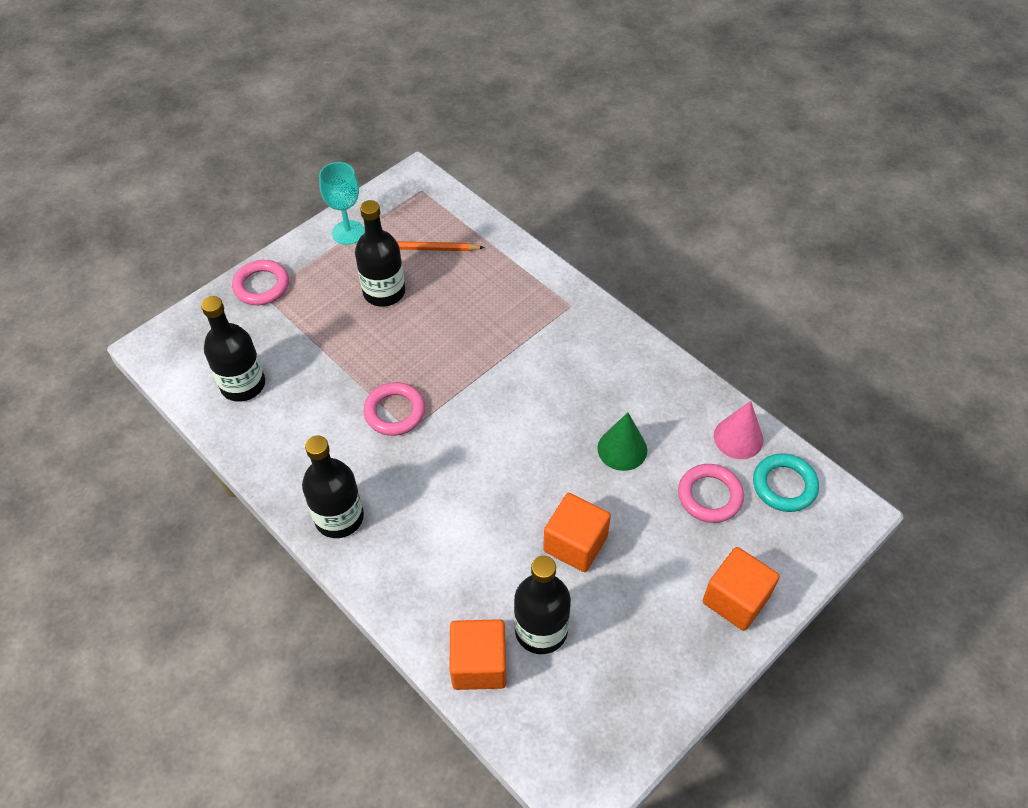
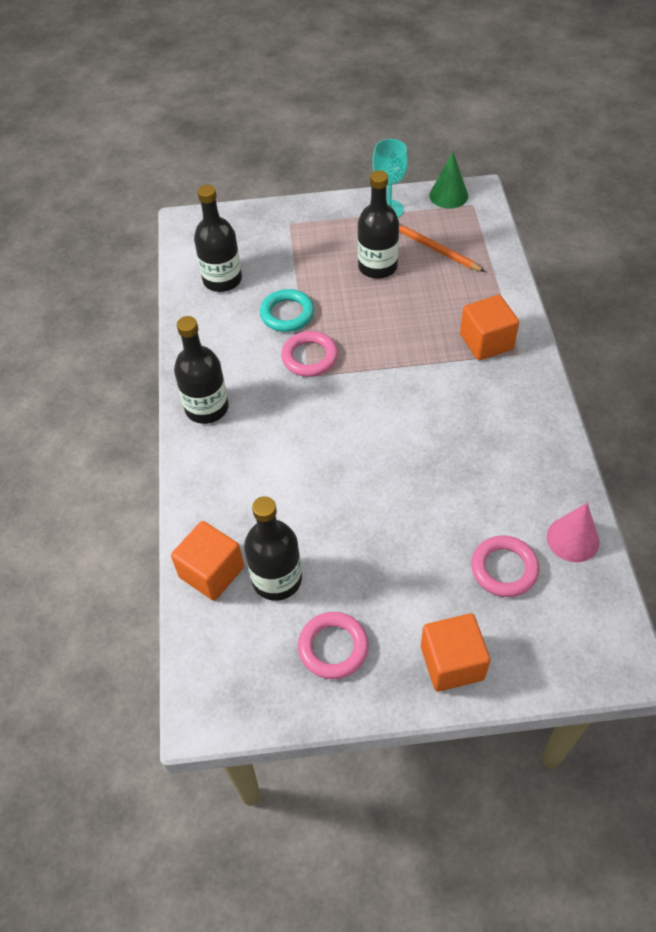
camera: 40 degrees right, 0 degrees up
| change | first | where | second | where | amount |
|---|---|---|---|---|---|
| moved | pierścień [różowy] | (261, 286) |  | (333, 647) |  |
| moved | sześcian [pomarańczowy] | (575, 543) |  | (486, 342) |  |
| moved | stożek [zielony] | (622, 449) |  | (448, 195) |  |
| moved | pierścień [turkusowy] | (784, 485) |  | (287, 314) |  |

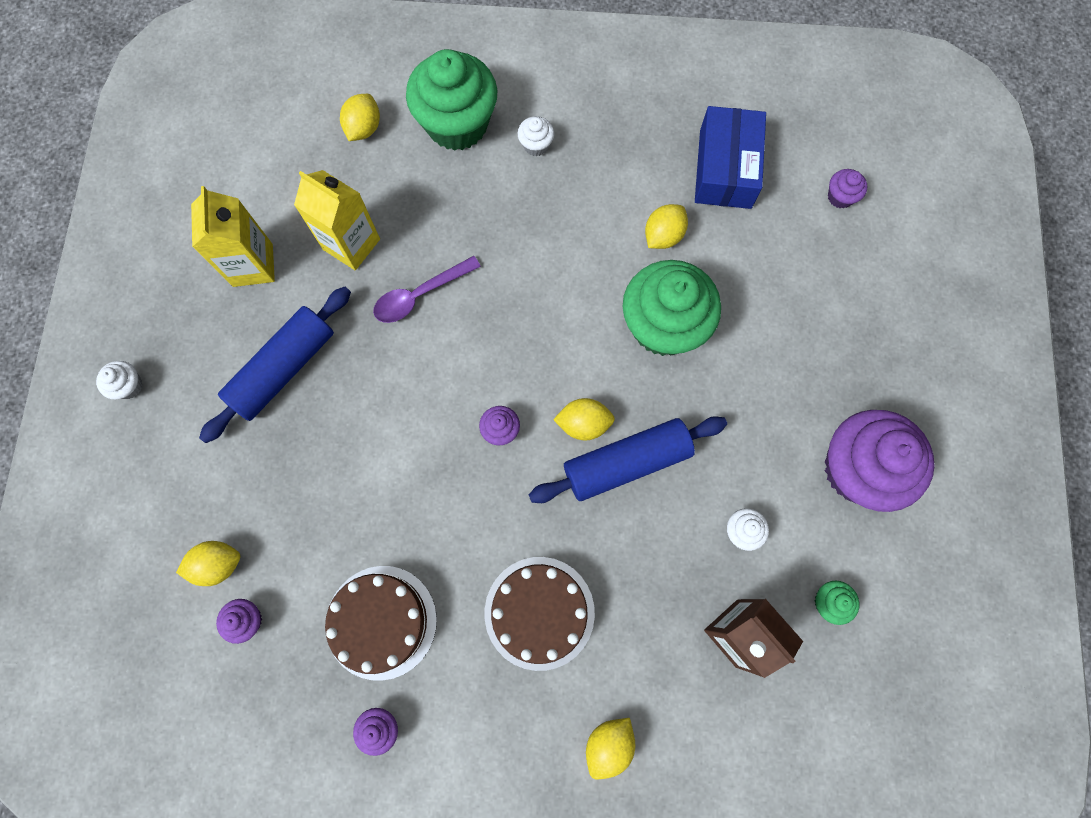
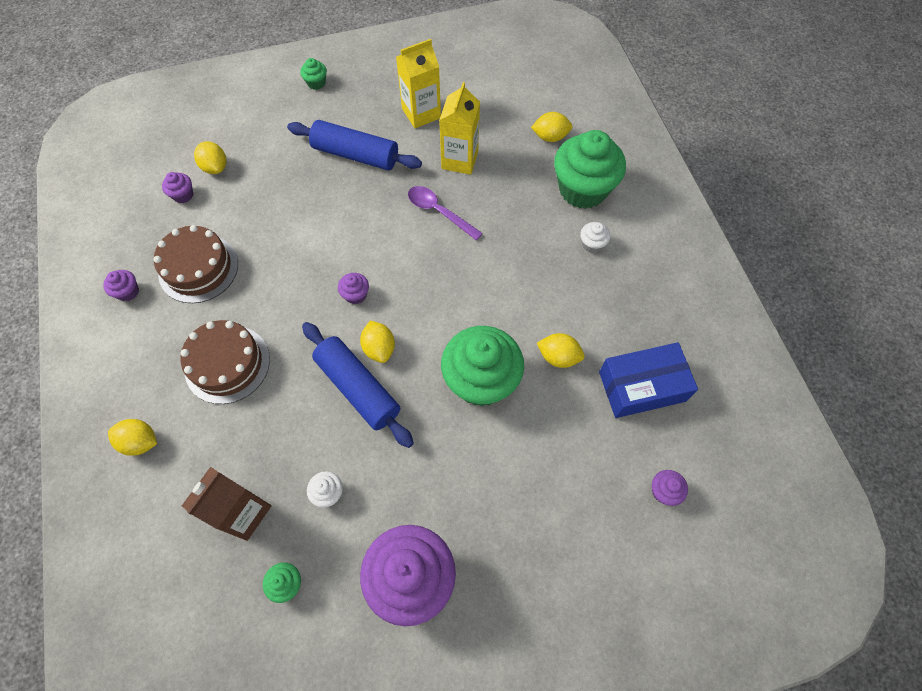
camera: 70 degrees right, 10 degrees down
| change | first | where | second | where | amount |
|---|---|---|---|---|---|
| recoloured | muffinka [biały] | (129, 386) | muffinka [zielony] | (316, 83) |  |

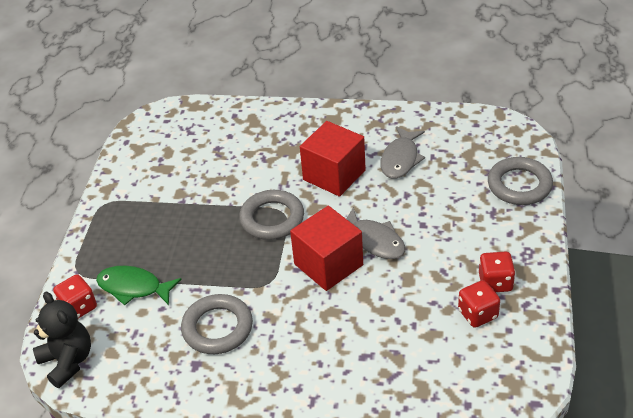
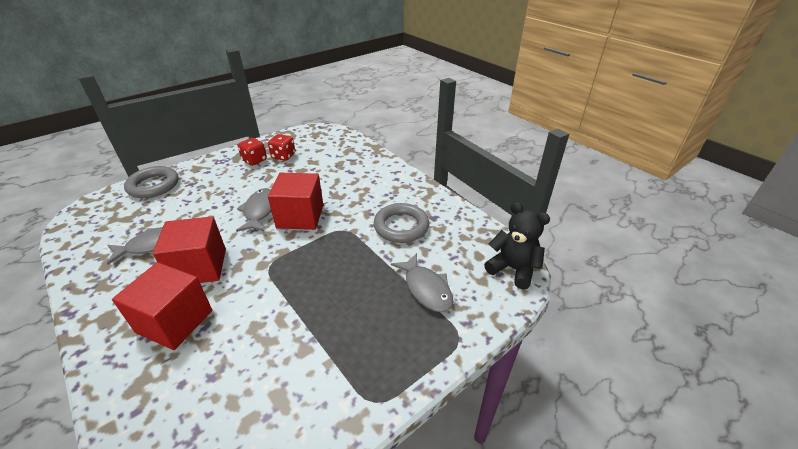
camera: 140 degrees left, 5 degrees down
| change | first | where | second | where | amount |
|---|---|---|---|---|---|
| turned | miś [czarny] | (68, 361) |  | (513, 269) | 120 degrees clockwise |
| removed | kostka do gry [czerwony] | (79, 307) |  |  |  |
| recoloured | ryba [zielony] | (133, 287) | ryba [szary] | (426, 288) |  |
| removed | pierścień [szary] | (272, 219) |  |  |  |
| added |  |  | sześcian [czerwony] | (174, 321) |  |

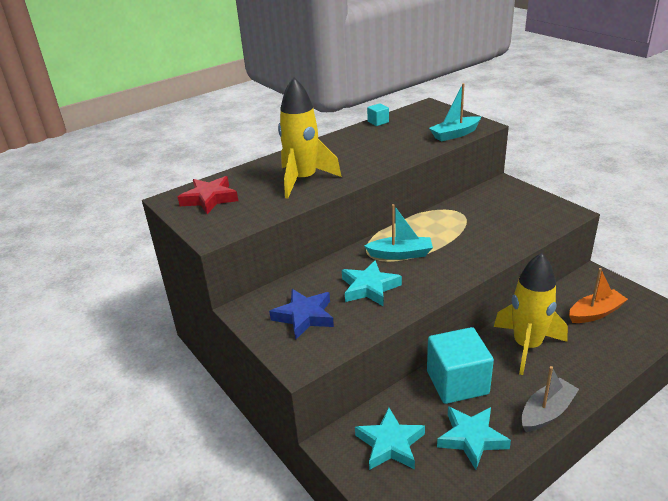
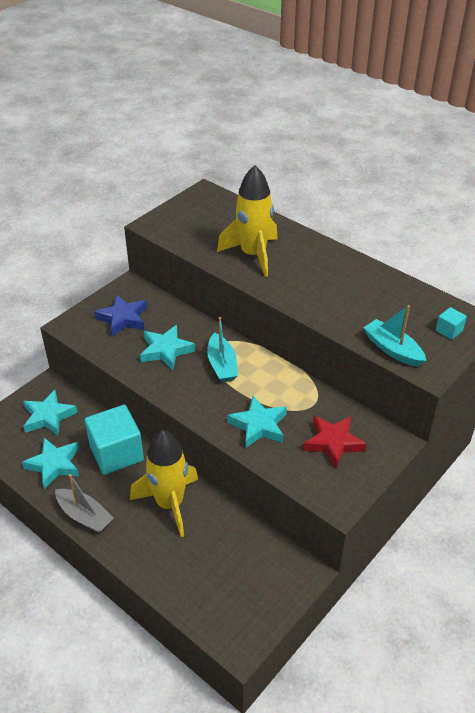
camera: 75 degrees right, 10 degrees up
| change | first | where | second | where | amount |
|---|---|---|---|---|---|
| moved | gwiazda [czerwony] | (209, 199) |  | (333, 443) |  |
| moved | sześcian [turkusowy] | (378, 122) |  | (449, 330) |  |
| removed | łódka [pomarańczowy] | (595, 313) |  |  |  |
| added |  |  | gwiazda [turkusowy] | (259, 425) |  |

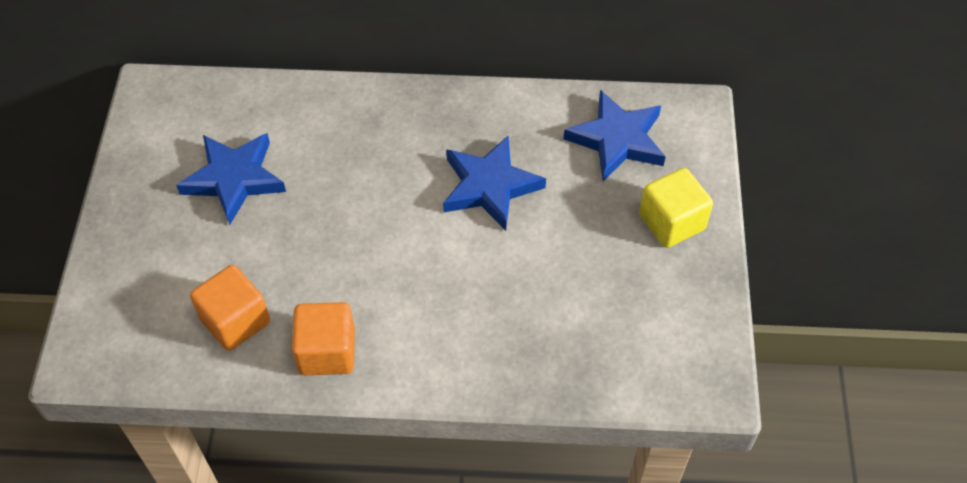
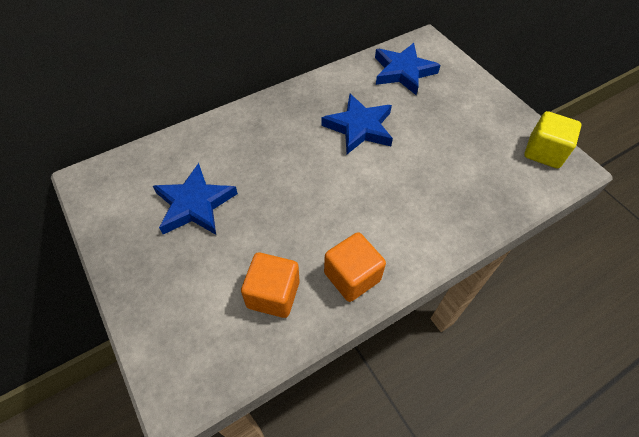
camera: 35 degrees left, 0 degrees up
| change | first | where | second | where | amount |
|---|---|---|---|---|---|
| moved | sześcian [żółty] | (671, 222) |  | (544, 152) |  |

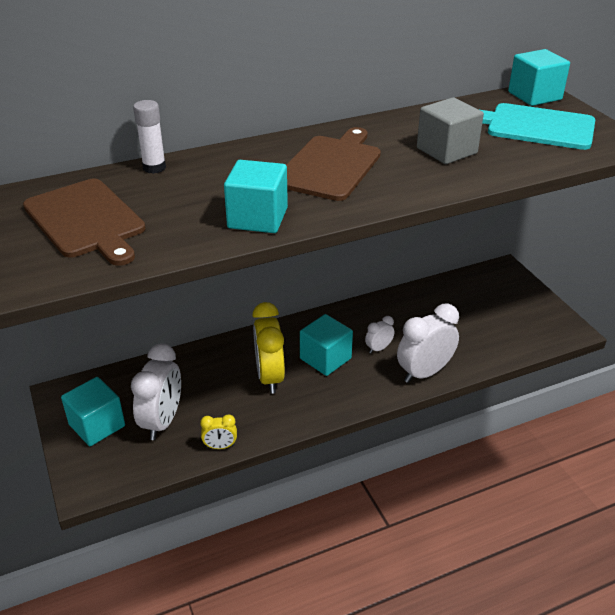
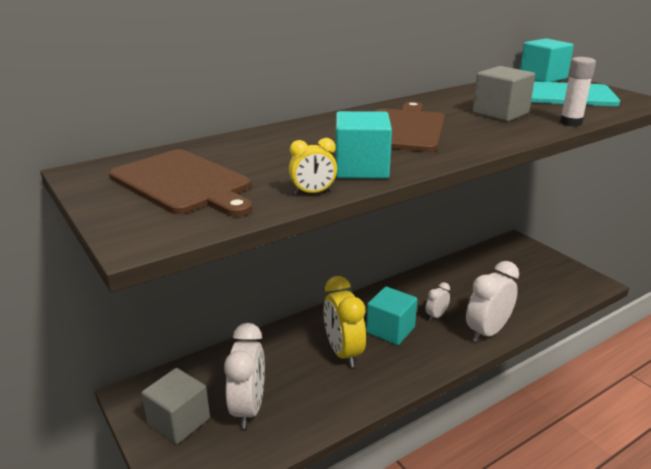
camera: 10 degrees left, 10 degrees down
| change | first | where | second | where | amount |
|---|---|---|---|---|---|
| recoloured | sześcian [turkusowy] | (97, 425) | sześcian [szary] | (179, 421) |  |
| moved | klej w sztyfcie [biały] | (154, 168) |  | (571, 123) |  |
| moved | budzik [żółty] | (220, 446) |  | (313, 193) |  |

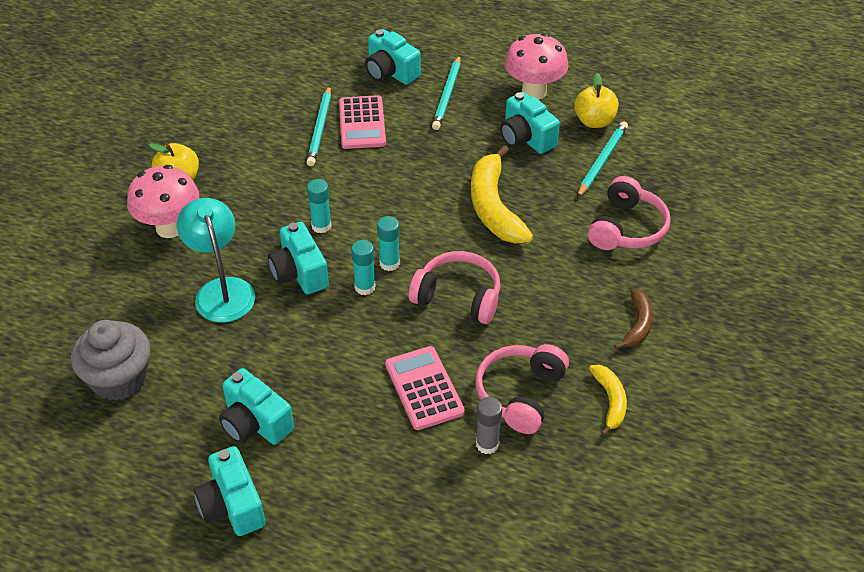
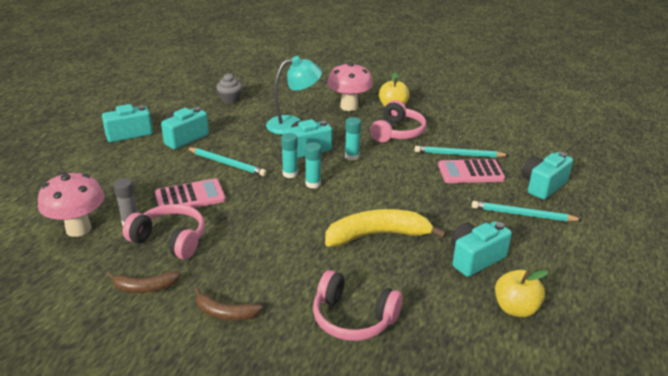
camera: 90 degrees right, 15 degrees down
| change | first | where | second | where | amount |
|---|---|---|---|---|---|
| resized | muffinka [szary] | (119, 379) |  | (230, 99) | x0.59 |
| moved | słuchawki [różowy] | (458, 296) |  | (397, 132) |  |
| moved | grzyb [różowy] | (534, 92) |  | (78, 229) |  |
| moved | ołówek [turkusowy] | (602, 161) |  | (226, 163) |  |
| recoloured | banan [żółty] | (610, 401) | banan [brązowy] | (145, 287) |  |

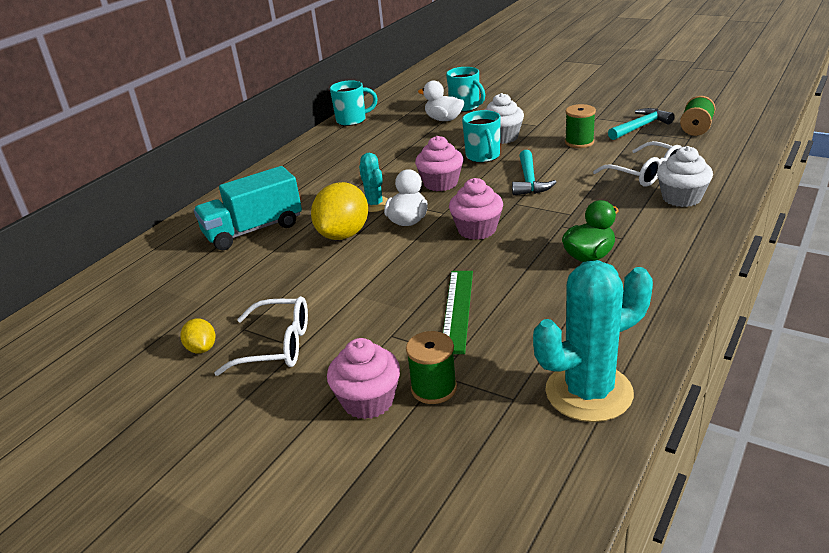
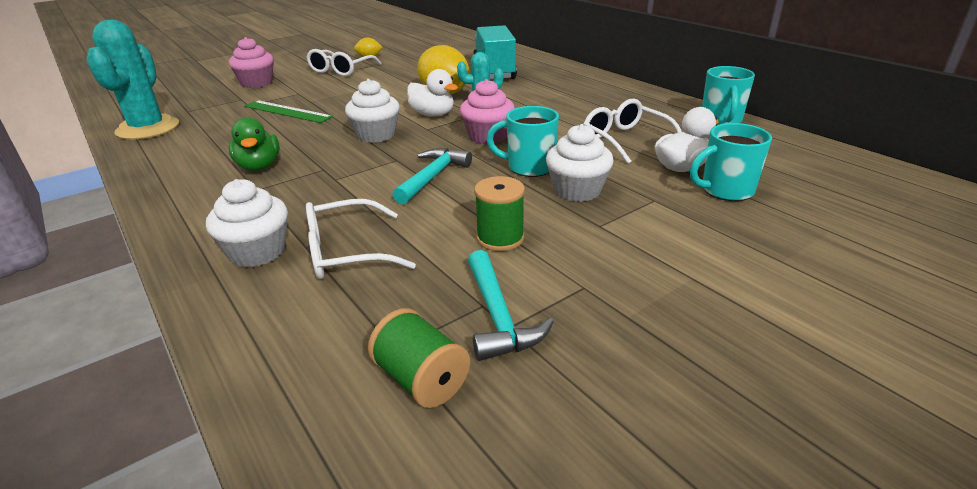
camera: 110 degrees right, 0 degrees up
| change | first | where | second | where | amount |
|---|---|---|---|---|---|
| removed | szpulka [zielony] | (434, 388) |  |  |  |
| recoloured | muffinka [różowy] | (477, 230) | muffinka [biały] | (376, 135) |  |
| turned | młotek [turkusowy] | (529, 181) |  | (433, 177) | 90 degrees clockwise |
| added |  |  | okulary [biały] | (625, 140) |  |

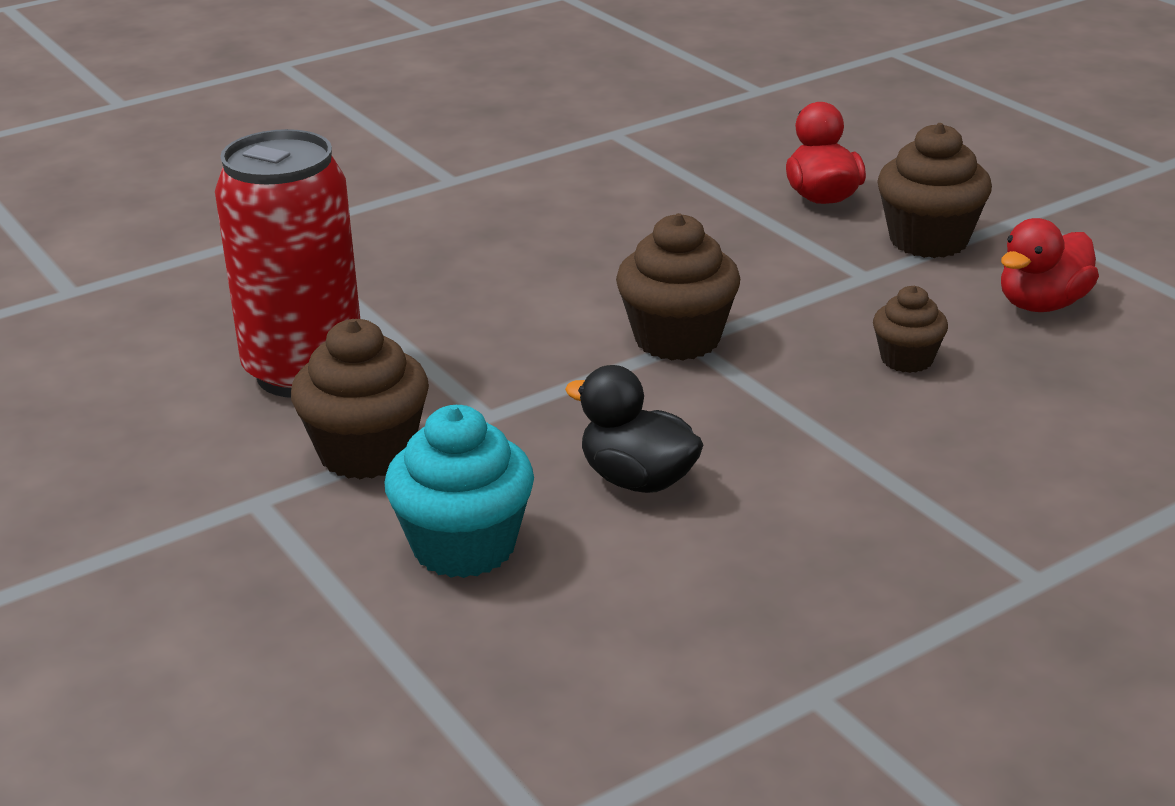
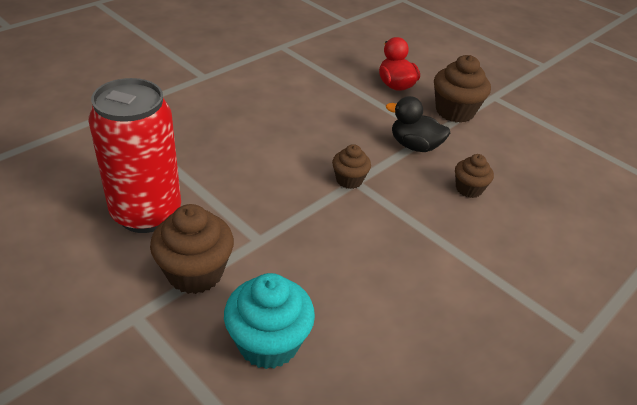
camera: 15 degrees left, 10 degrees up
| change | first | where | second | where | amount |
|---|---|---|---|---|---|
| moved | kaczka [czarny] | (637, 480) |  | (414, 146) |  |
| resized | muffinka [brązowy] | (677, 339) |  | (349, 180) | x0.59 |
| removed | kaczka [czerwony] | (1042, 304) |  |  |  |

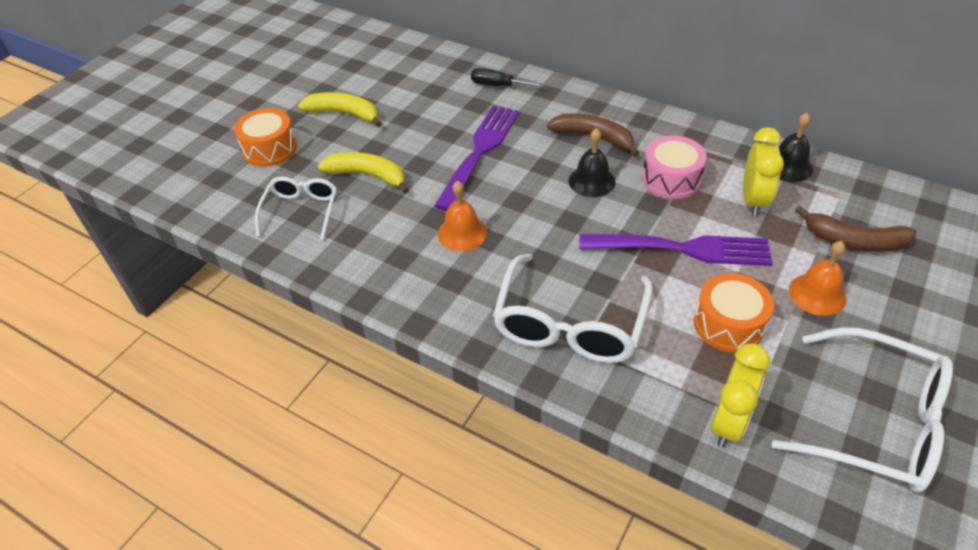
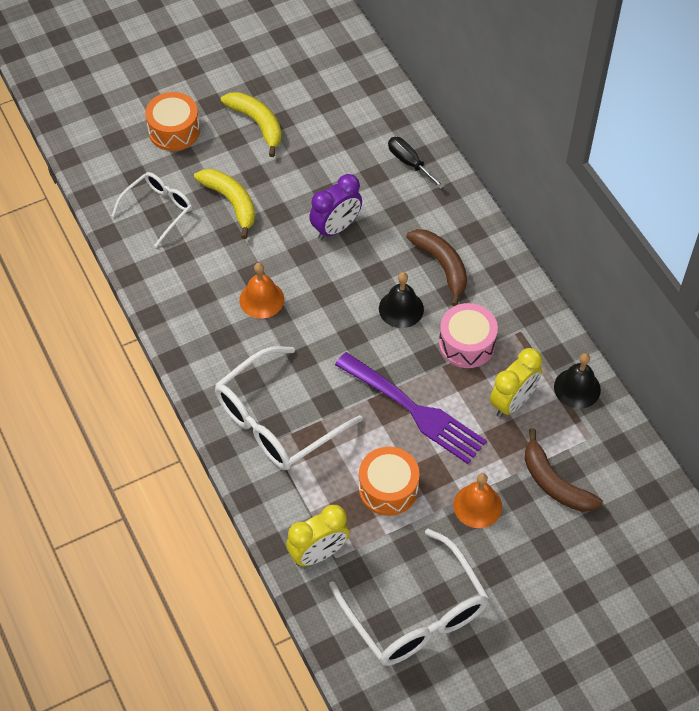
camera: 30 degrees right, 10 degrees up
| change | first | where | second | where | amount |
|---|---|---|---|---|---|
| replaced | widelec [fioletowy] | (480, 152) | budzik [fioletowy] | (336, 228) |  |

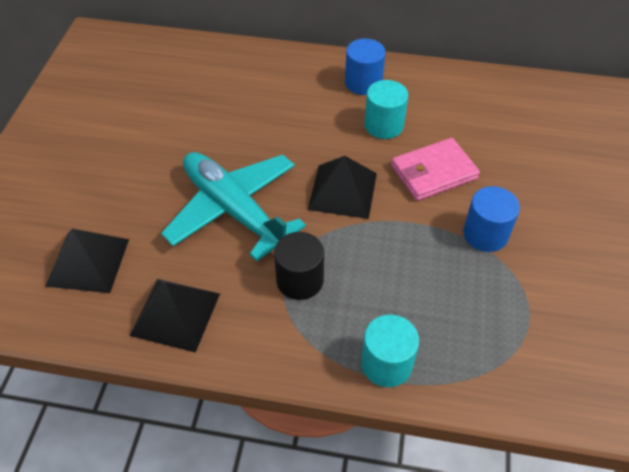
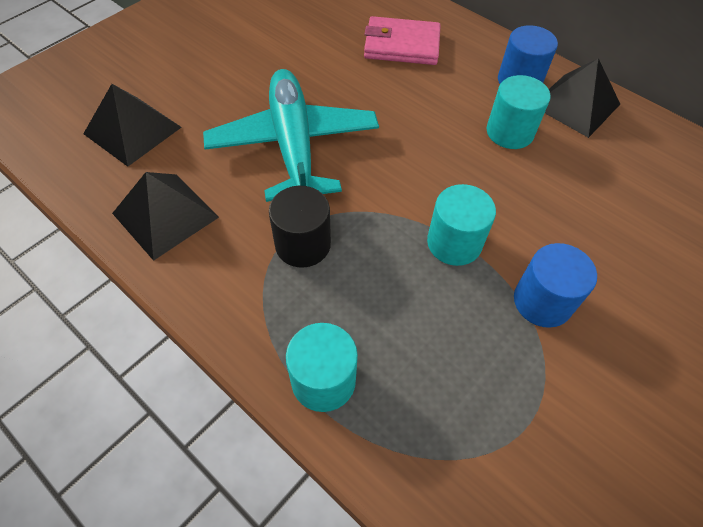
camera: 30 degrees right, 5 degrees up
| change | first | where | second | where | amount |
|---|---|---|---|---|---|
| moved | piramida [czarny] | (342, 191) |  | (575, 104) |  |
| moved | portfel [różowy] | (434, 172) |  | (402, 45) |  |
| added |  |  | walec [turkusowy] | (454, 243) |  |

